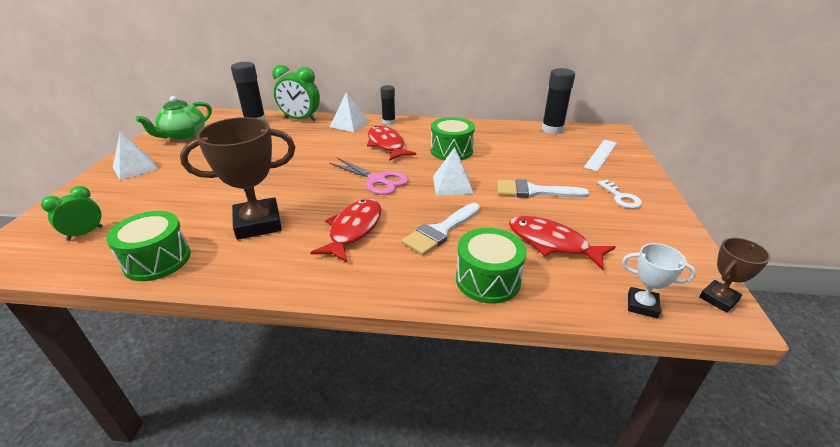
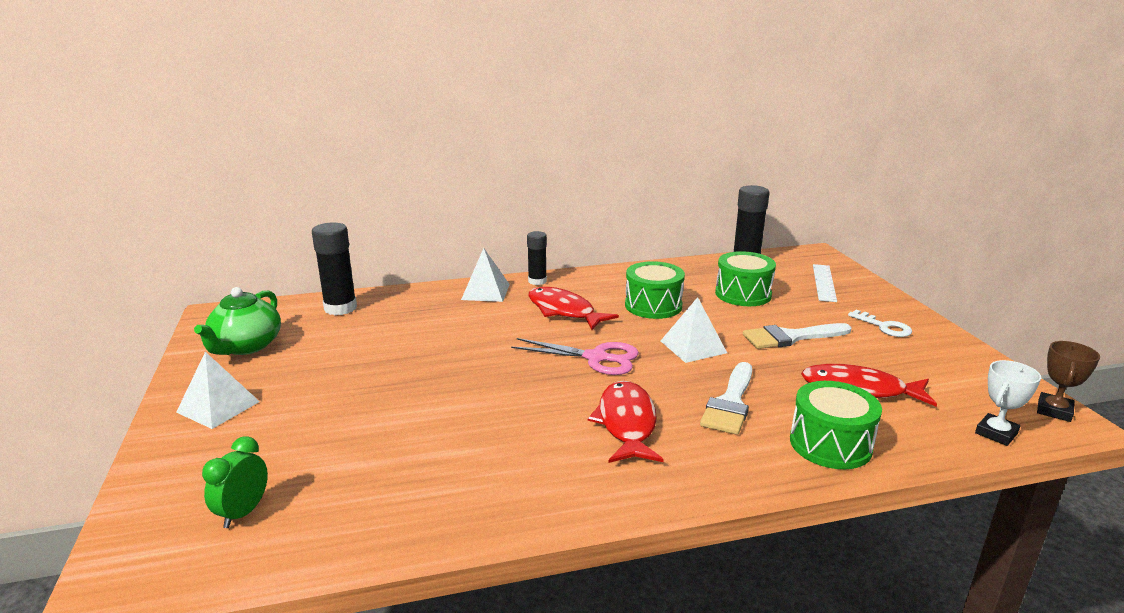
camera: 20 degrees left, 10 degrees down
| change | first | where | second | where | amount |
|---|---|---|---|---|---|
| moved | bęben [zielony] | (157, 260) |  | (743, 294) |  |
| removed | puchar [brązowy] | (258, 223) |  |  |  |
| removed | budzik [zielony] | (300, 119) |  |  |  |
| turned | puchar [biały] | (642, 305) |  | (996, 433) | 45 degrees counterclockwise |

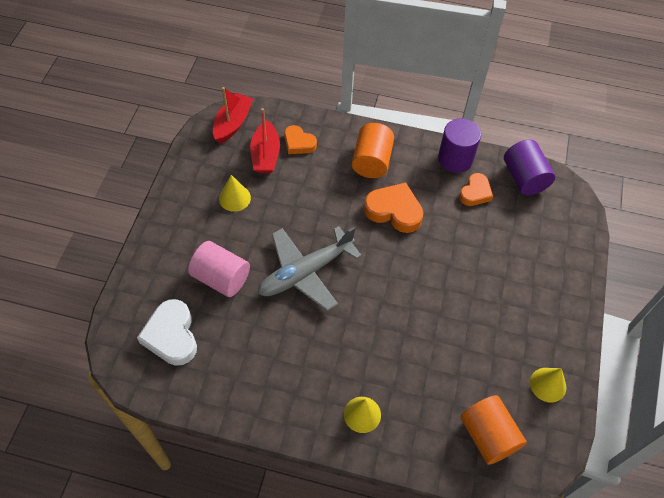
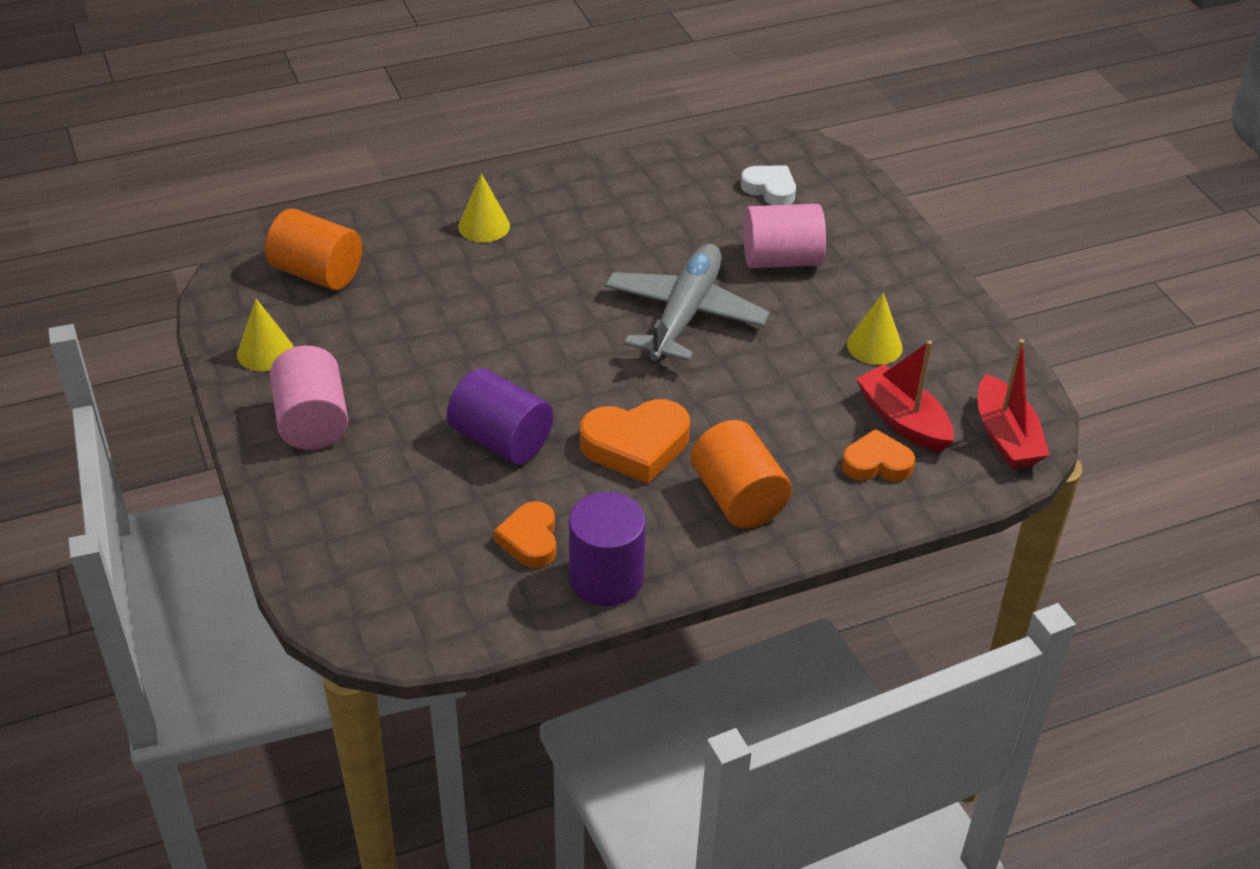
camera: 145 degrees right, 15 degrees down
| change | first | where | second | where | amount |
|---|---|---|---|---|---|
| resized | serce [biały] | (171, 336) |  | (770, 189) | x0.64 |
| moved | walec [fioletowy] | (524, 178) |  | (501, 440) |  |
| added |  |  | walec [różowy] | (312, 422) |  |

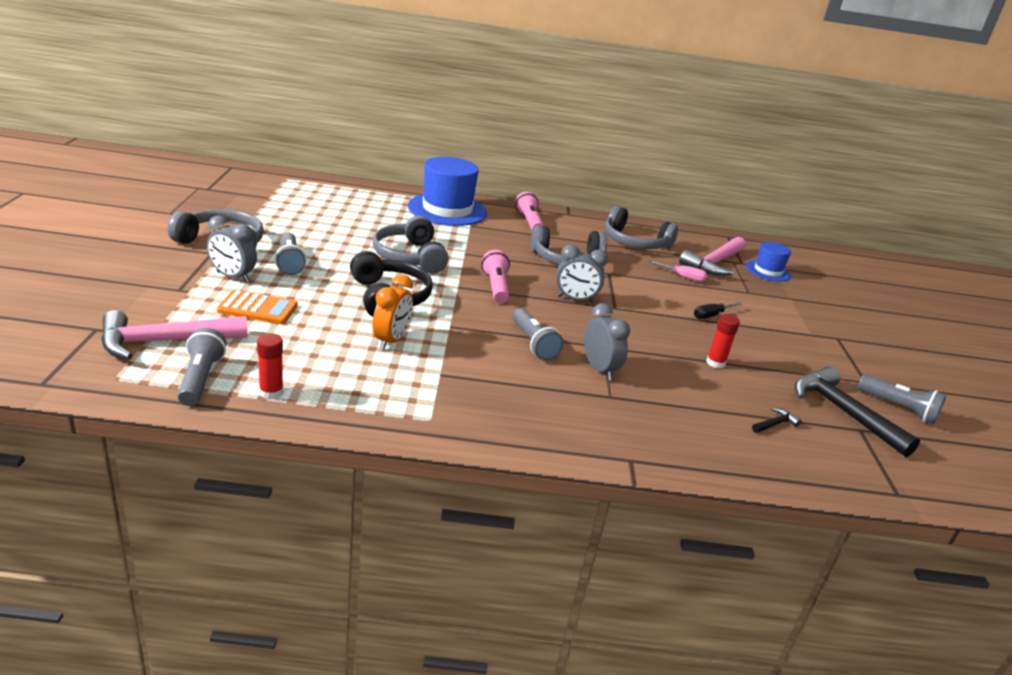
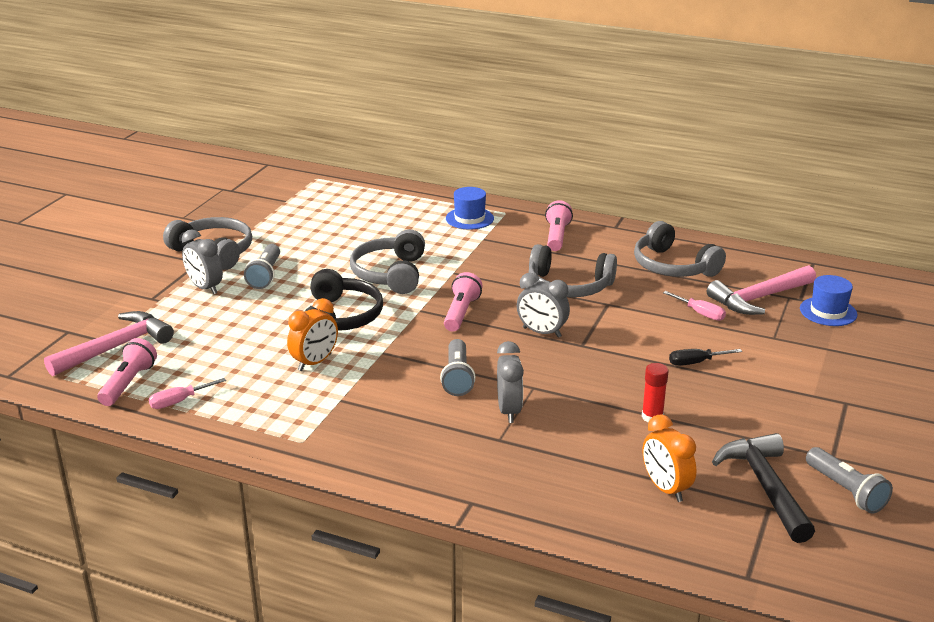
camera: 25 degrees right, 0 degrees up
| change | first | where | second | where | amount |
|---|---|---|---|---|---|
| turned | młotek [różowy] | (164, 341) |  | (116, 347) | 135 degrees clockwise |
| recoloured | latarka [szary] | (201, 378) | latarka [różowy] | (128, 383) |  |
| removed | kalkulator [pomarańczowy] | (258, 308) |  |  |  |
| replaced | klej w sztyfcie [czerwony] | (271, 392) | śrubokręt [różowy] | (179, 401) |  |
| resized | kapelusz [niebieski] | (447, 209) |  | (469, 218) | x0.54 |
| replaced | młotek [czarny] | (775, 424) | budzik [pomarańczowy] | (665, 488) |  |

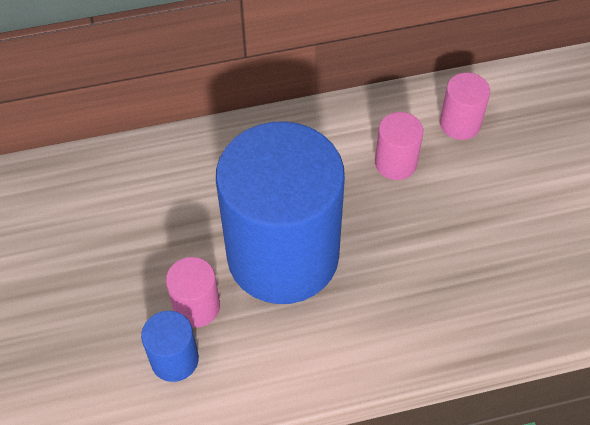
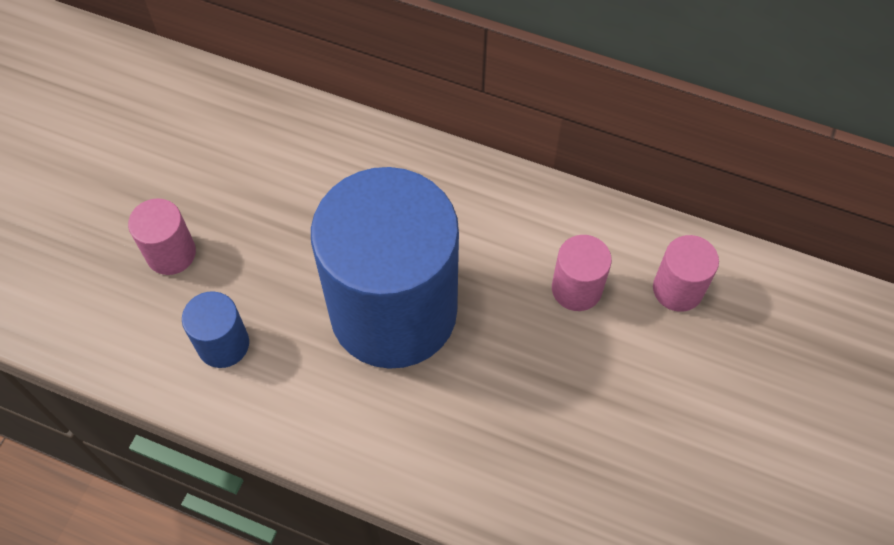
camera: 35 degrees right, 5 degrees up
| change | first | where | second | where | amount |
|---|---|---|---|---|---|
| moved | walec [różowy] | (196, 306) |  | (171, 253) |  |

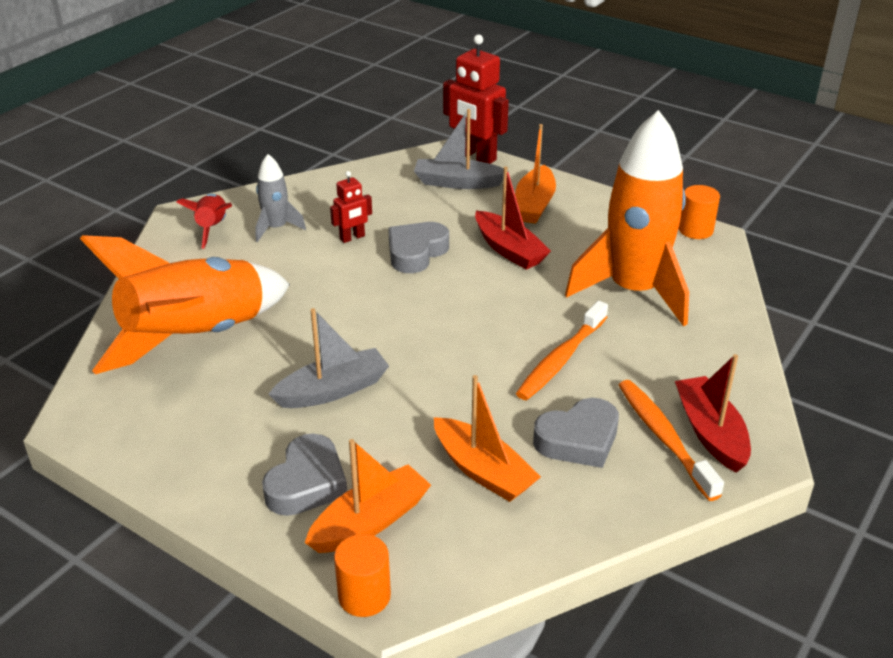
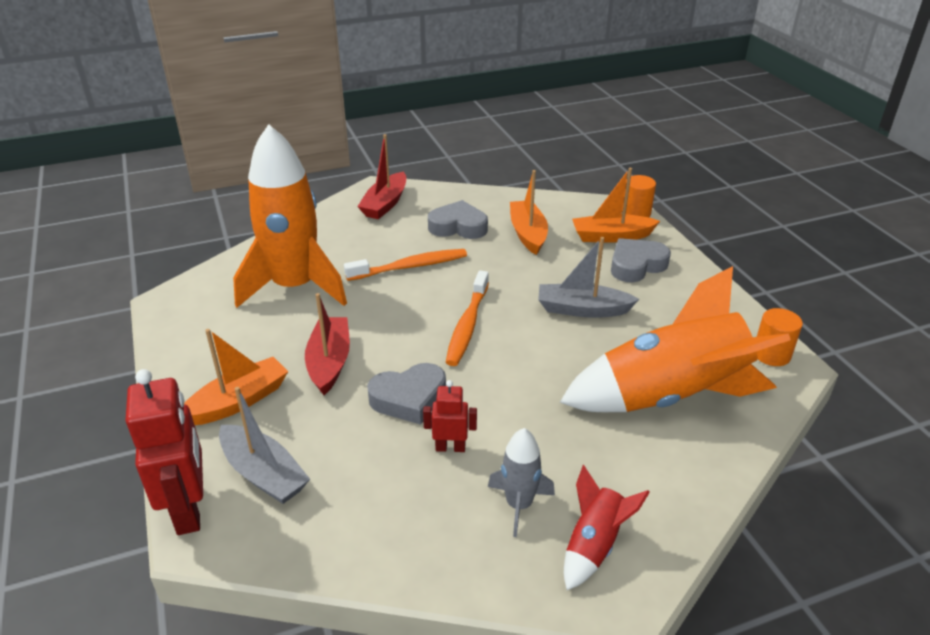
camera: 145 degrees left, 0 degrees up
| change | first | where | second | where | amount |
|---|---|---|---|---|---|
| moved | szczoteczka do zębów [pomarańczowy] | (664, 438) |  | (467, 325) |  |
| moved | walec [pomarańczowy] | (695, 230) |  | (771, 354) |  |

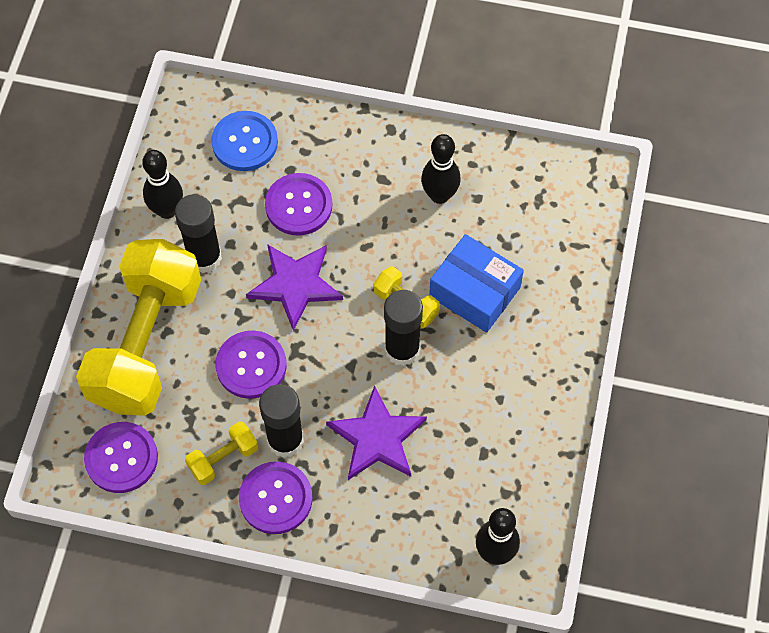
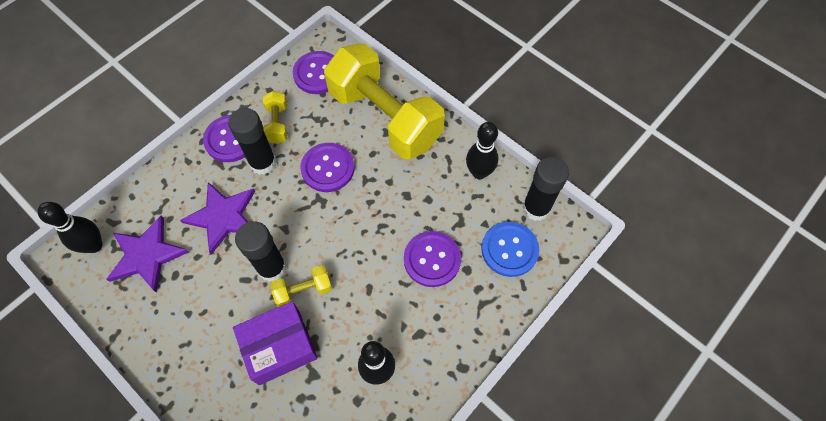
camera: 120 degrees right, 0 degrees up
| change | first | where | second | where | amount |
|---|---|---|---|---|---|
| moved | klej w sztyfcie [czarny] | (204, 257) |  | (536, 208) |  |
| moved | gwiazda [fioletowy] | (295, 285) |  | (147, 255) |  |
| recoloured | pudełko [niebieski] | (475, 292) | pudełko [fioletowy] | (279, 347) |  |

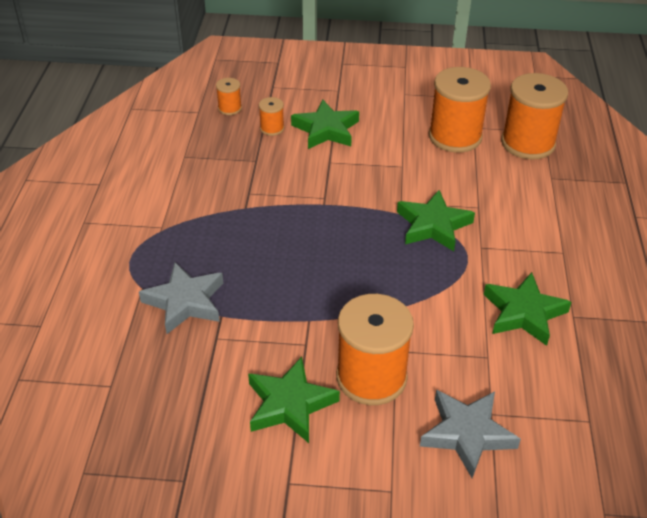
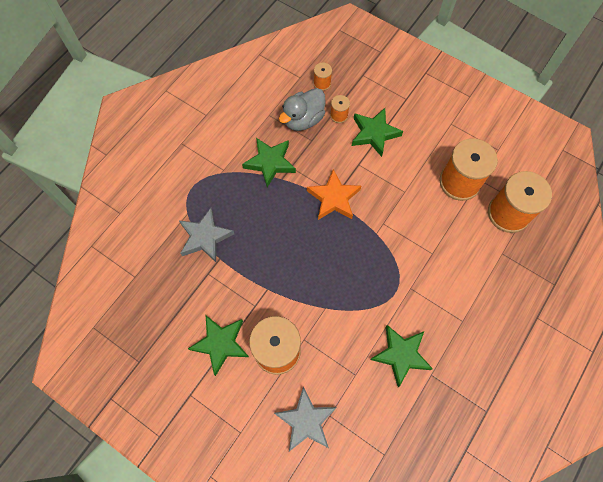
camera: 30 degrees right, 25 degrees up
| change | first | where | second | where | amount |
|---|---|---|---|---|---|
| moved | gwiazda [zielony] | (433, 225) |  | (270, 163) |  |
| added |  |  | kaczka [szary] | (303, 119) |  |
| added |  |  | gwiazda [pomarańczowy] | (334, 198) |  |

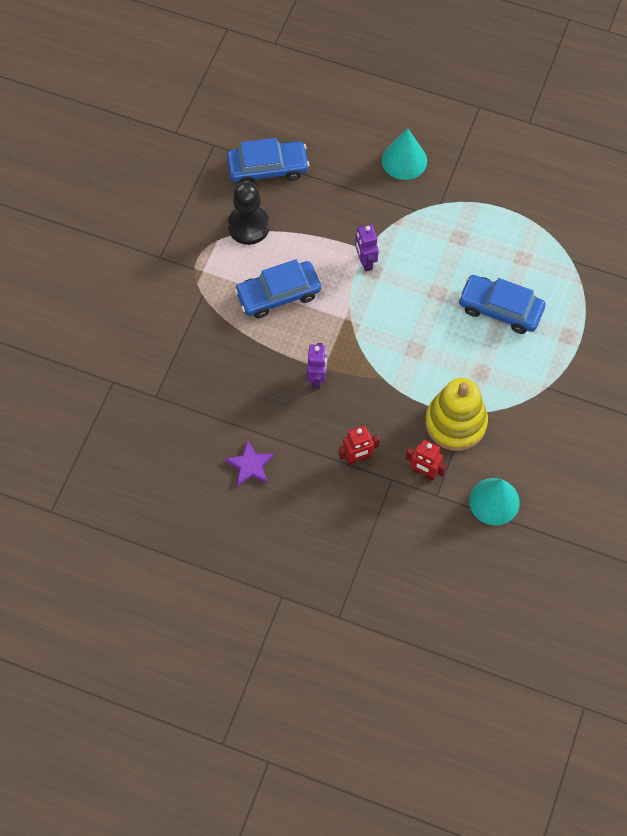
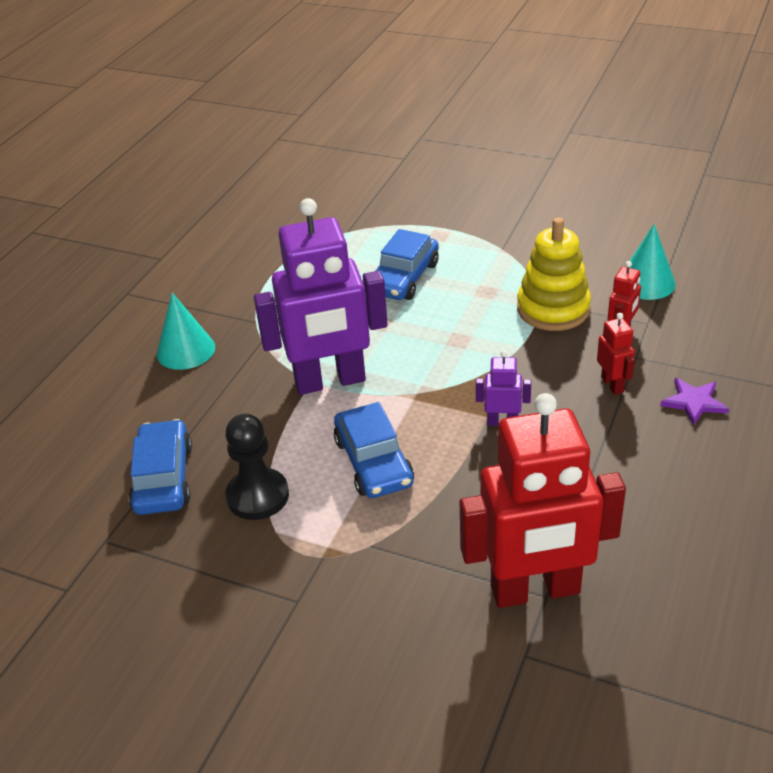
camera: 85 degrees left, 25 degrees down
| change | first | where | second | where | amount |
|---|---|---|---|---|---|
| moved | gwiazda [fioletowy] | (250, 465) |  | (694, 402) |  |
| resized | robot [fioletowy] | (365, 261) |  | (330, 381) | x2.39 |
| added |  |  | robot [czerwony] | (535, 590) |  |

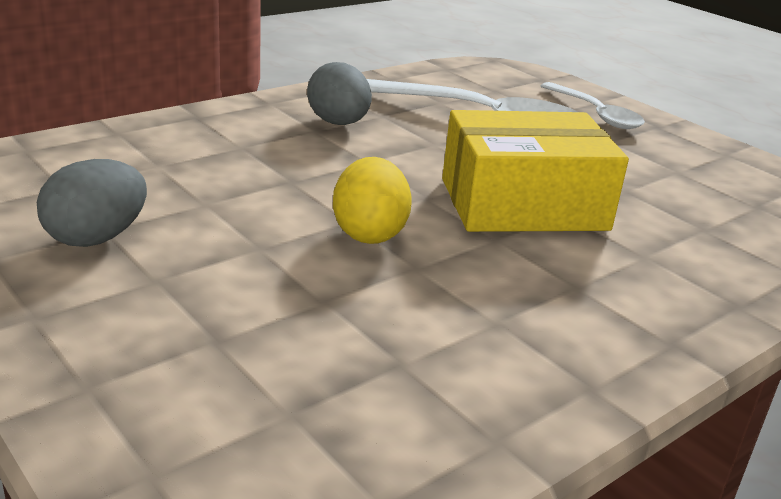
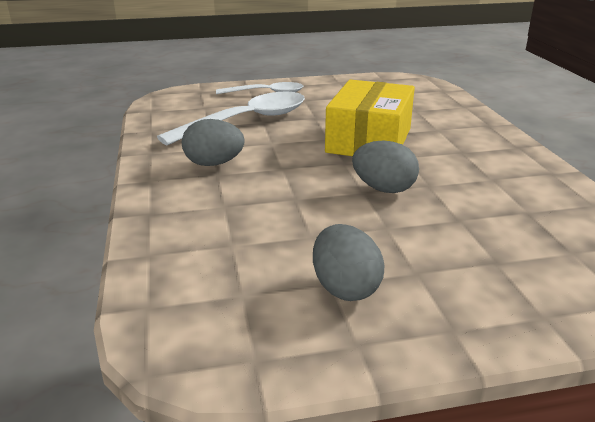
camera: 60 degrees left, 0 degrees up
| change | first | where | second | where | amount |
|---|---|---|---|---|---|
| recoloured | jajko [żółty] | (369, 233) | jajko [szary] | (383, 189) |  |

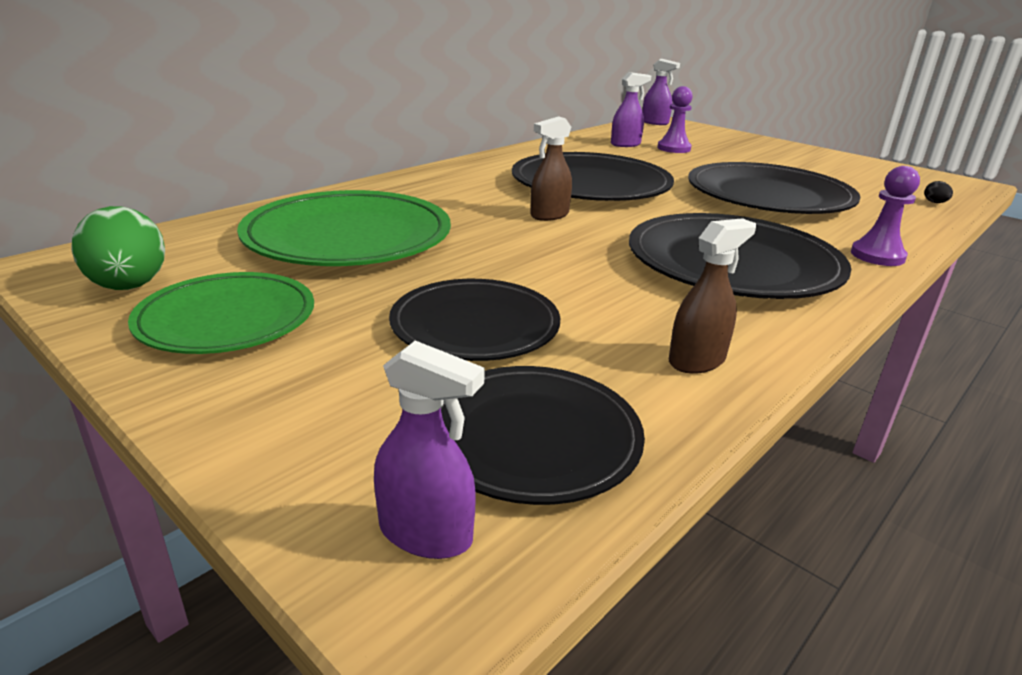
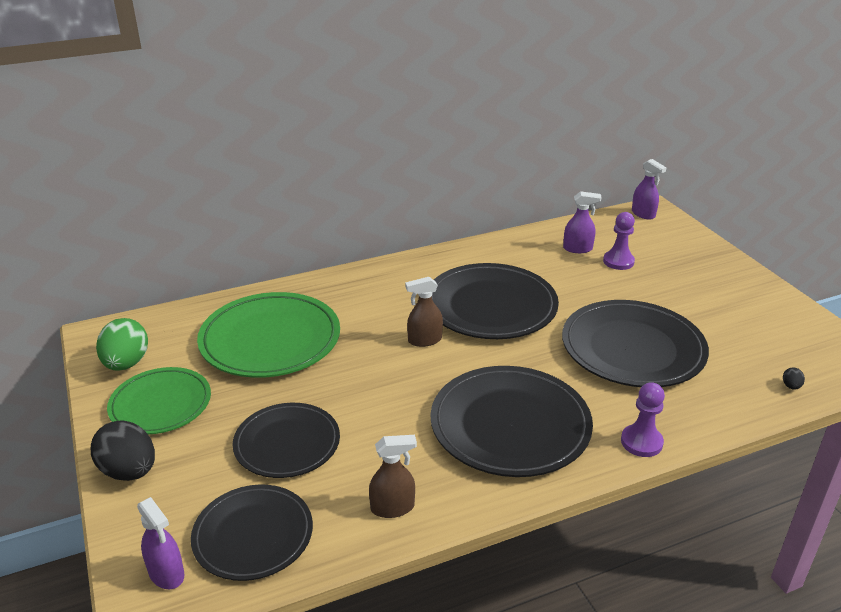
camera: 25 degrees right, 5 degrees up
| change | first | where | second | where | amount |
|---|---|---|---|---|---|
| added |  |  | jajko [czarny] | (129, 471) |  |

